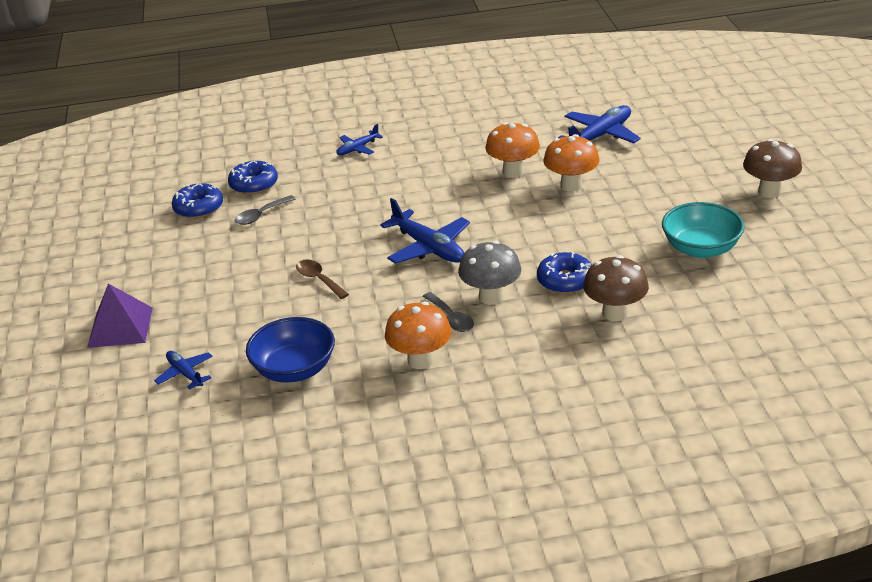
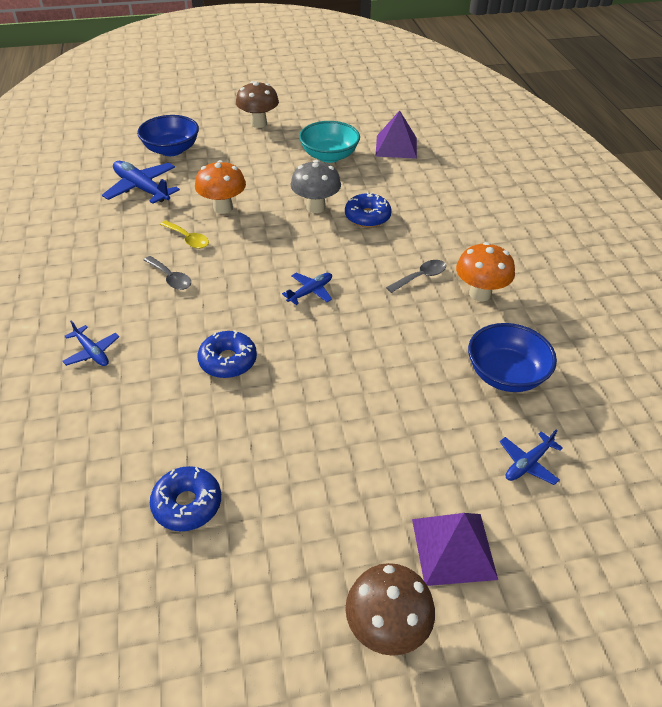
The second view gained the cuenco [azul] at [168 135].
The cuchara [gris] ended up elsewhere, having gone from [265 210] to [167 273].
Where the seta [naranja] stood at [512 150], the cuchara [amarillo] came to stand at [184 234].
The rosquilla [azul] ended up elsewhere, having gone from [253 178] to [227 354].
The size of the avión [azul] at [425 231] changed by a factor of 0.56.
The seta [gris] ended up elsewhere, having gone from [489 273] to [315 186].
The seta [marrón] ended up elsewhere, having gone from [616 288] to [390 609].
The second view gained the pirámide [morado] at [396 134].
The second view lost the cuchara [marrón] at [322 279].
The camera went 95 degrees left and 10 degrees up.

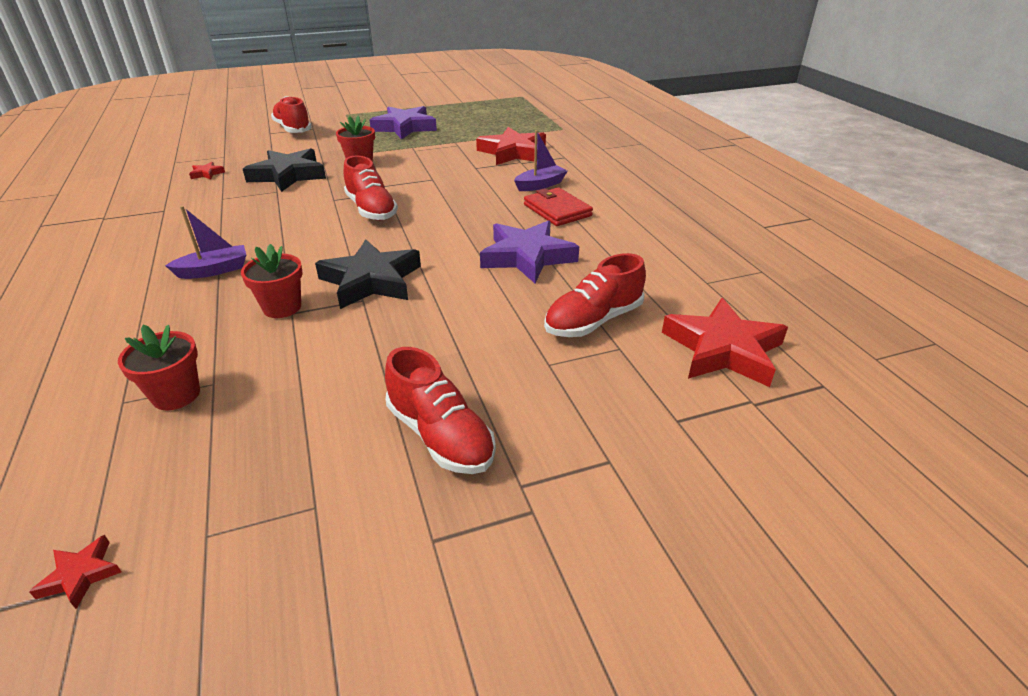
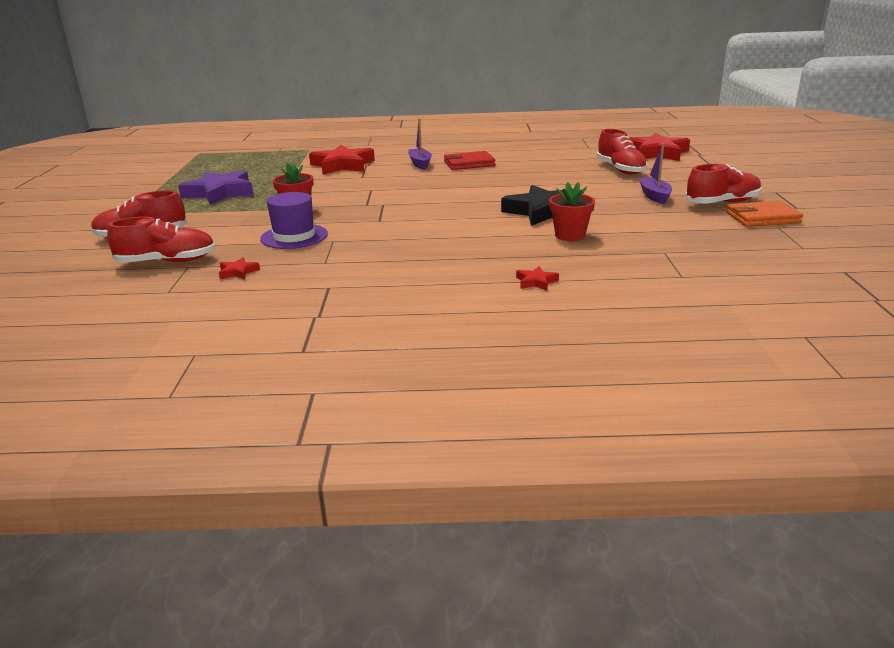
The zapato [rojo] ended up elsewhere, having gone from [371 188] to [161 240].
Where the estrella [negro] stood at [284 170], the sombrero [morado] came to stand at [294 220].
The estrella [rojo] ended up elsewhere, having gone from [75 572] to [537 278].
The barco [morado] ended up elsewhere, having gone from [205 242] to [655 173].
The second view gained the cartera [naranja] at [764 214].
The second view lost the maceta [rojo] at [159 367].
The second view lost the estrella [morado] at [529 251].
The camera went 70 degrees left and 10 degrees down.

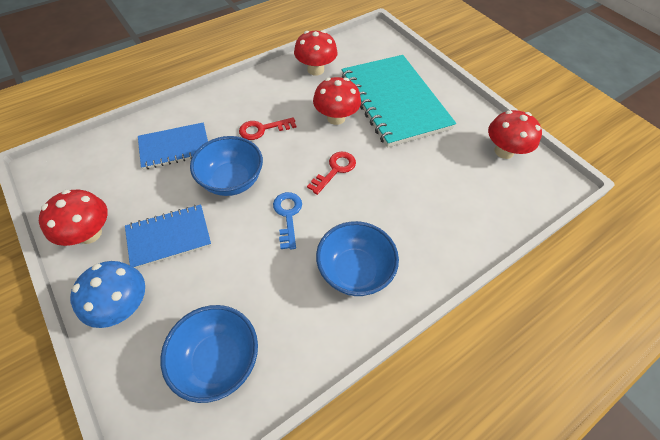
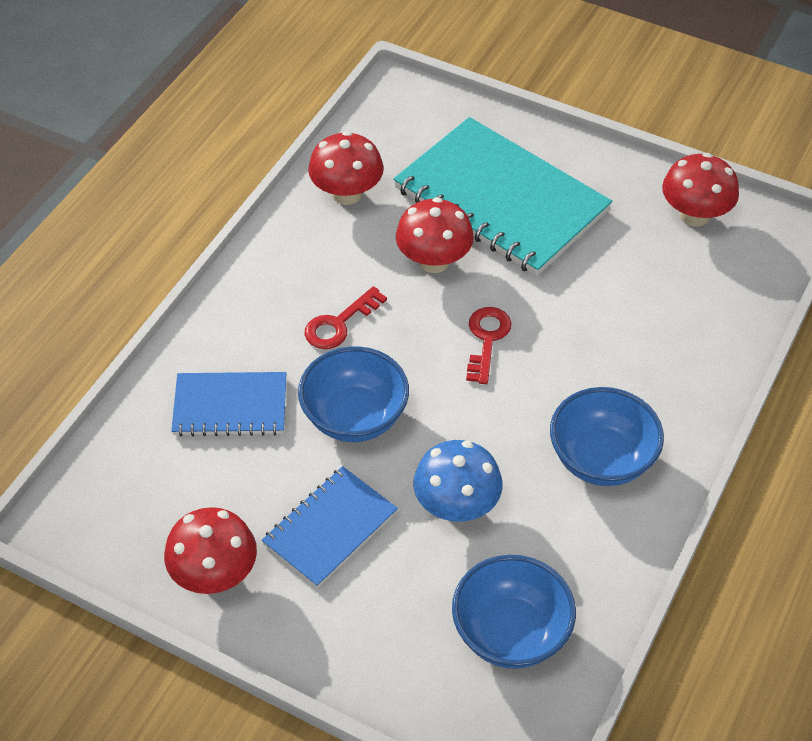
The cuaderno [azul] at [173 146] ended up facing another way, 45 degrees clockwise from before.
The seta [azul] ended up elsewhere, having gone from [107 294] to [457 481].
The second view lost the llave [azul] at [287 220].
The camera went 25 degrees left and 5 degrees down.

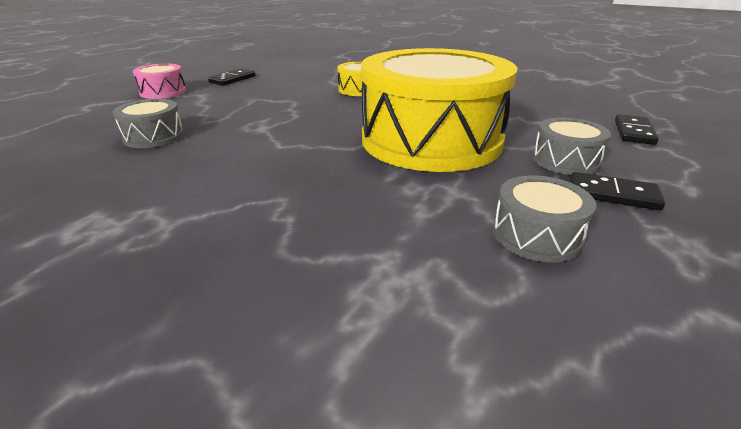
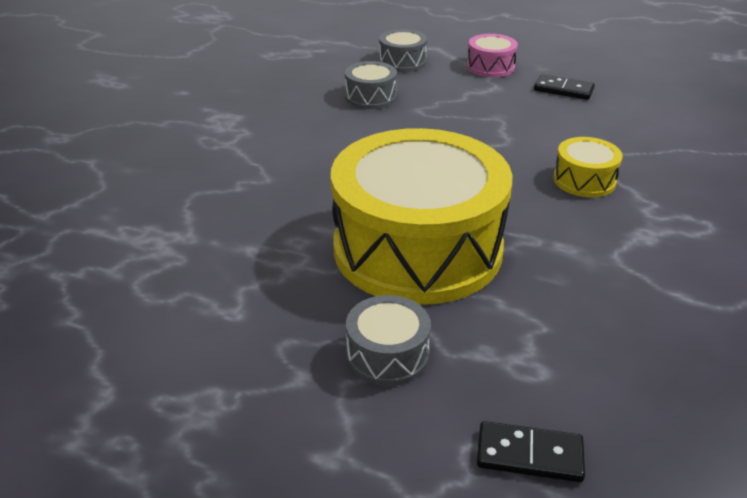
The tambor [gris] ended up elsewhere, having gone from [544 218] to [403 50].
The second view lost the ficha de dominó [negro] at [617 191].
The camera went 80 degrees right and 5 degrees up.

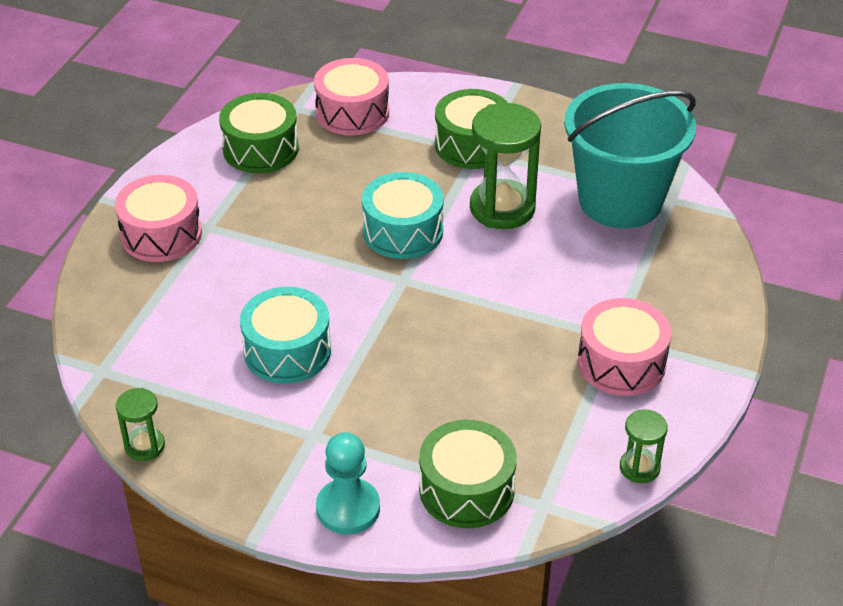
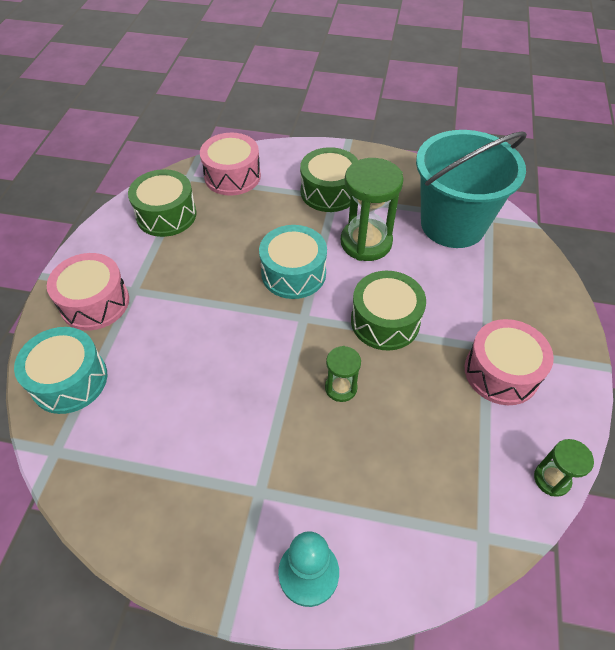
The tambor [turquesa] ended up elsewhere, having gone from [285 335] to [60 370].
The reloj de arena [verde] ended up elsewhere, having gone from [140 424] to [343 374].
The tambor [verde] ended up elsewhere, having gone from [468 474] to [388 311].
The camera went 10 degrees left and 10 degrees up.

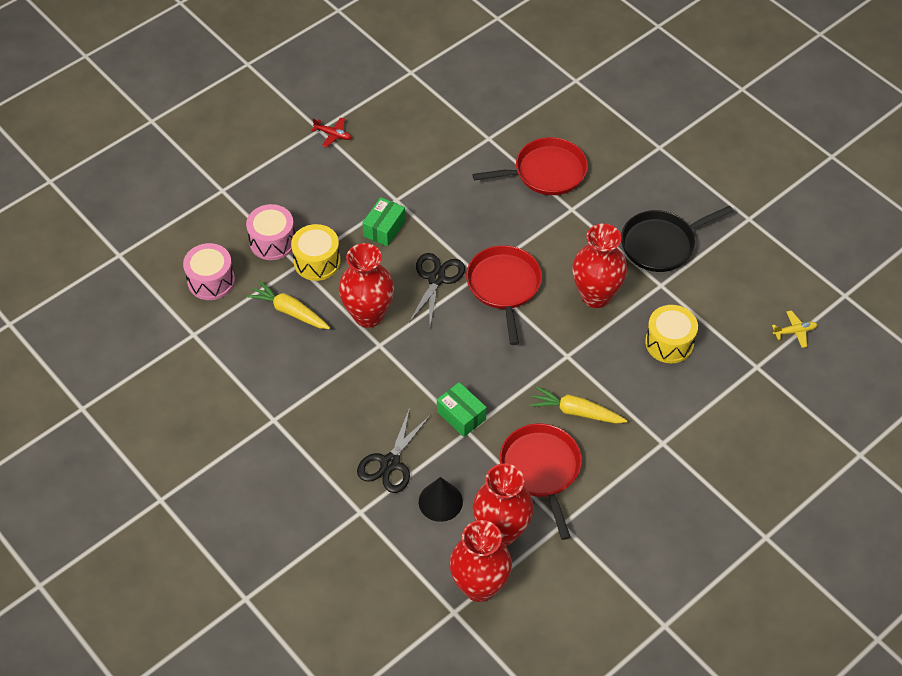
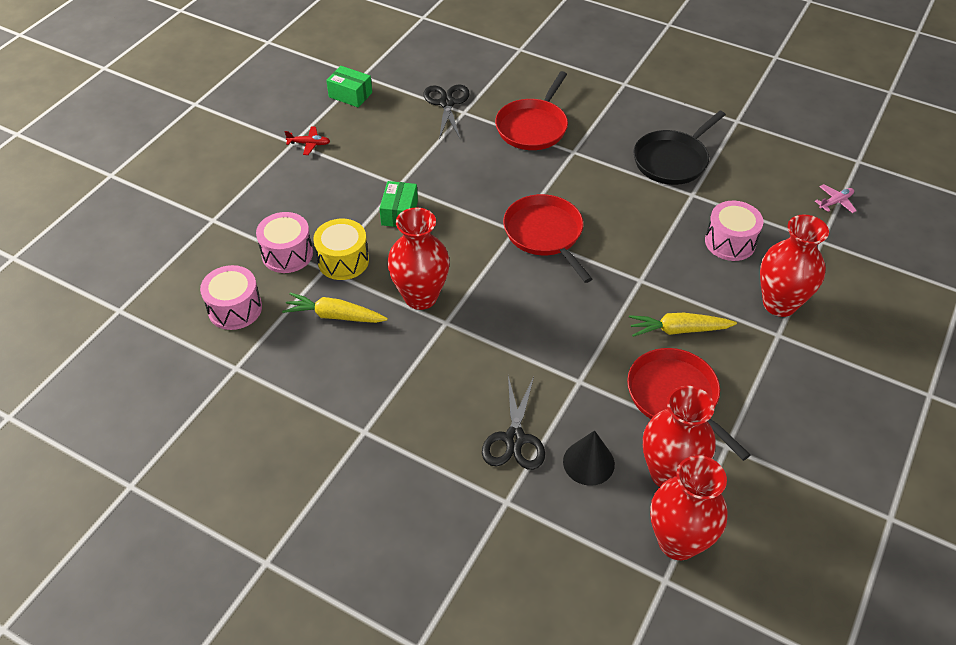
The caja [verde] ended up elsewhere, having gone from [462 409] to [349 86].
The tijeras [negro] ended up elsewhere, having gone from [436 289] to [446 112].
The sartén [rojo] at [530 166] ended up facing another way, 150 degrees clockwise from before.
What was the tambor [amarillo] at [671 334] turned into the tambor [rosa] at [734 231].
The florero [rojo] ended up elsewhere, having gone from [599 266] to [794 266].
What was the avión [amarillo] at [795 329] turned into the avión [rosa] at [836 198].
The camera went 20 degrees left and 5 degrees down.

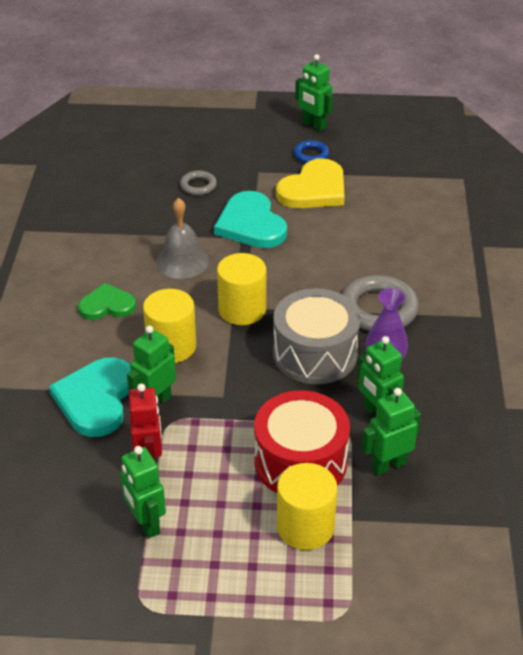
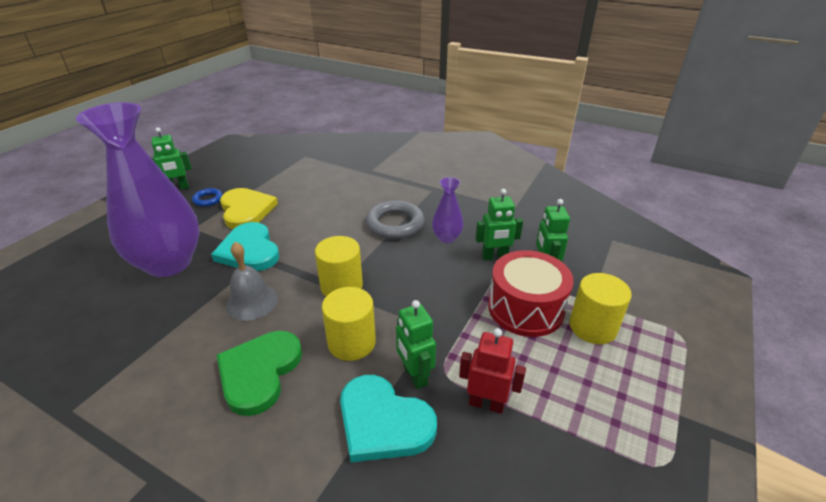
Where the anillo [gris] stood at [198 182], the florero [morado] came to stand at [138 189].
The corazón [turquesa] at [250 219] ended up facing another way, 60 degrees clockwise from before.
The size of the corazón [verde] at [107 301] changed by a factor of 1.59.
The second view lost the robot [verde] at [143 492].
The second view lost the tambor [gris] at [316 336].
The camera went 65 degrees left and 5 degrees down.

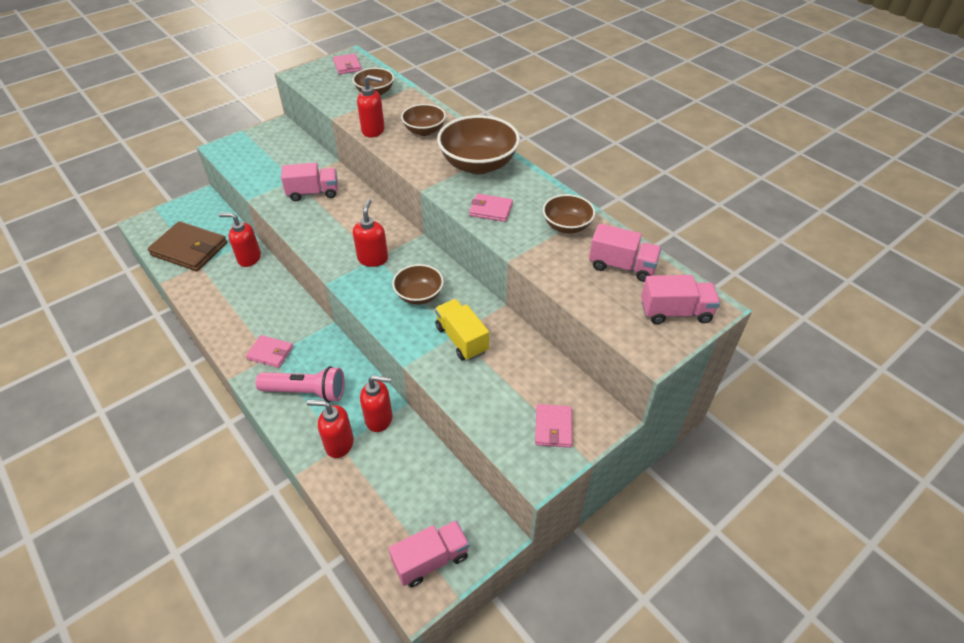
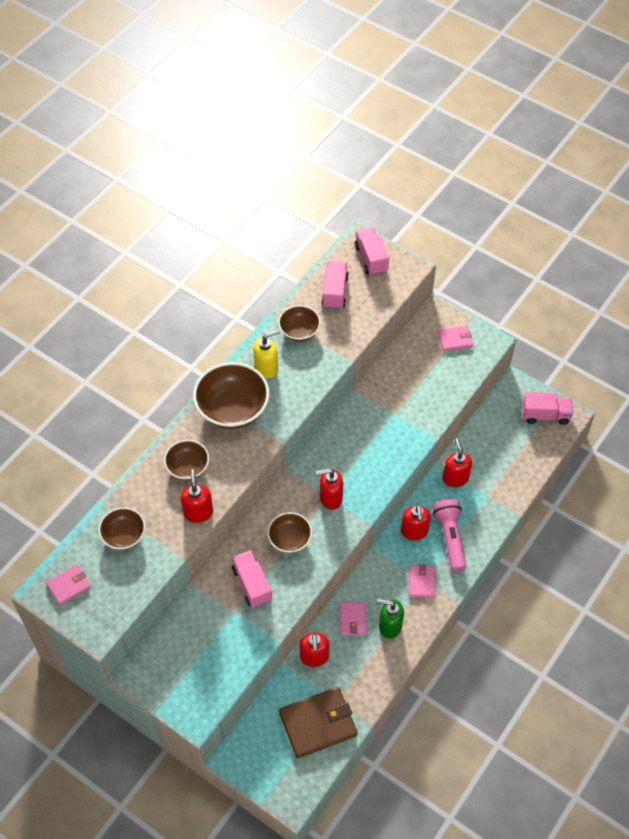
The second view gained the dispensador de jabón [amarillo] at [266 353].
The cuenco [marrón] ended up elsewhere, having gone from [418 284] to [289 532].
The cartera [marrón] at [187 246] ended up facing another way, 60 degrees clockwise from before.
The cartera [rosa] ended up elsewhere, having gone from [491 208] to [353 618].
The second view gained the dispensador de jabón [verde] at [390 619].
The dispensador de jabón [rojo] ended up elsewhere, having gone from [330 429] to [416 522].
The camión [rosa] at [428 553] ended up facing another way, 135 degrees clockwise from before.
The second view lost the camión [amarillo] at [462 330].
The camera went 105 degrees left and 10 degrees up.

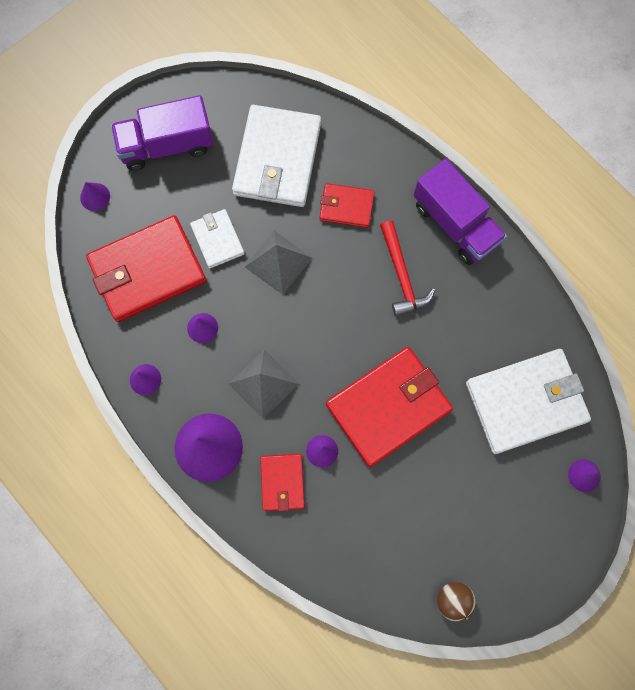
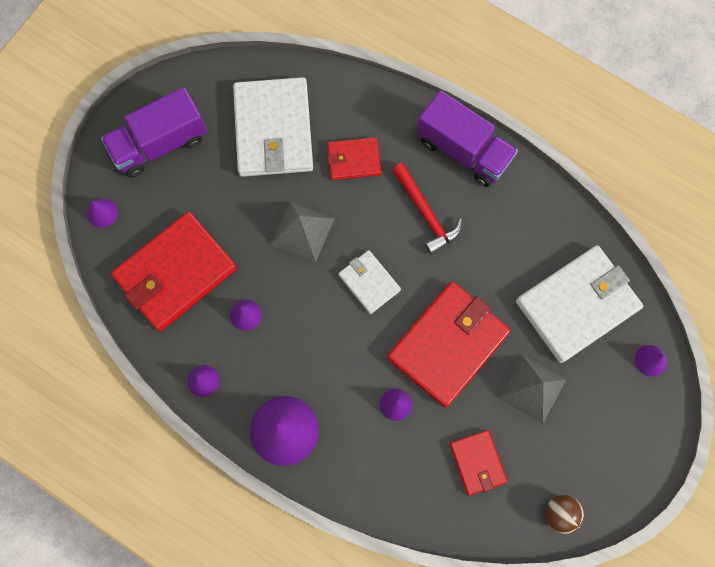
The cartera [blanco] ended up elsewhere, having gone from [217 238] to [370 282].
The cartera [rojo] ended up elsewhere, having gone from [282 483] to [478 463].
The pirámide [gris] ended up elsewhere, having gone from [263 384] to [532 389].
The camera went 15 degrees left and 0 degrees up.

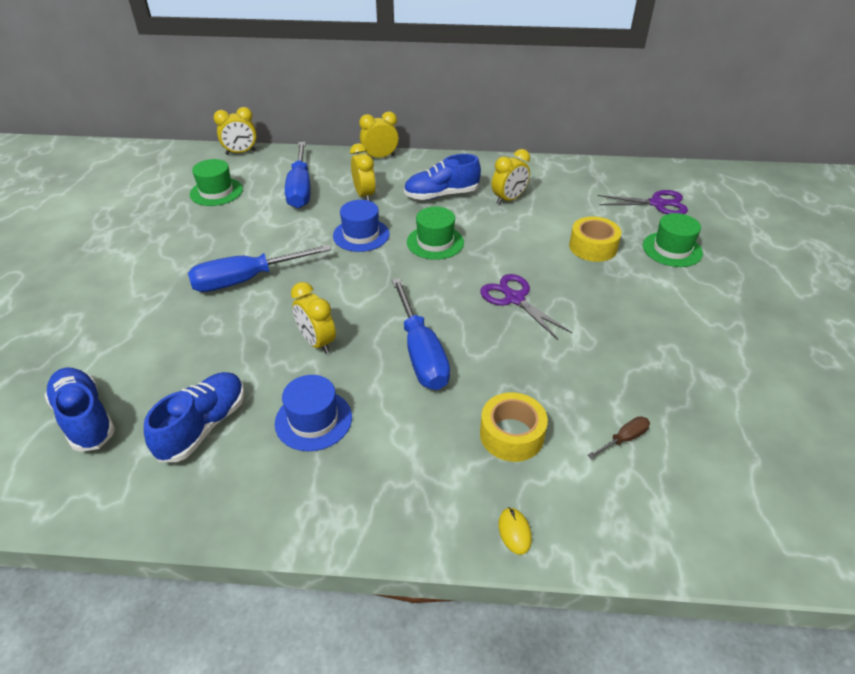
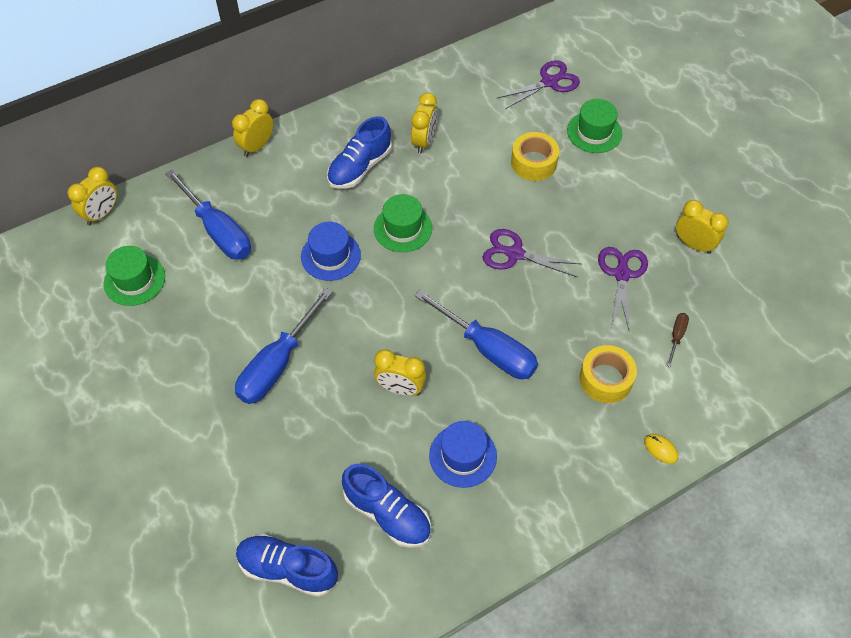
The zapato [azul] at [194 417] ended up facing another way, 135 degrees clockwise from before.
The second view gained the tijeras [morado] at [623 288].
The despertador [amarillo] ended up elsewhere, having gone from [363 172] to [702 227].
The camera went 35 degrees left and 15 degrees up.

